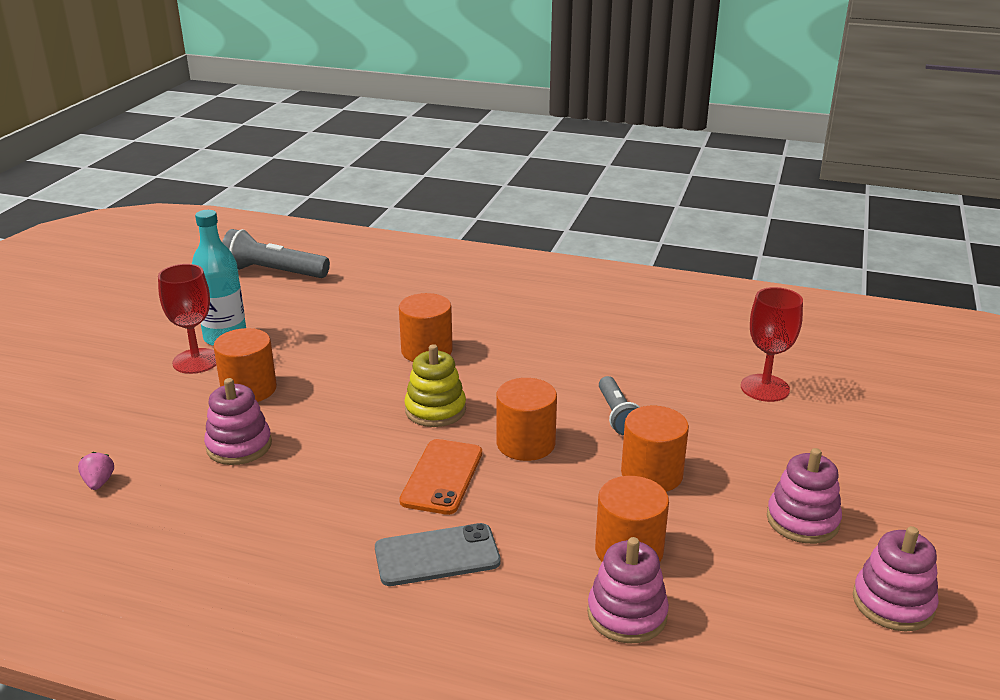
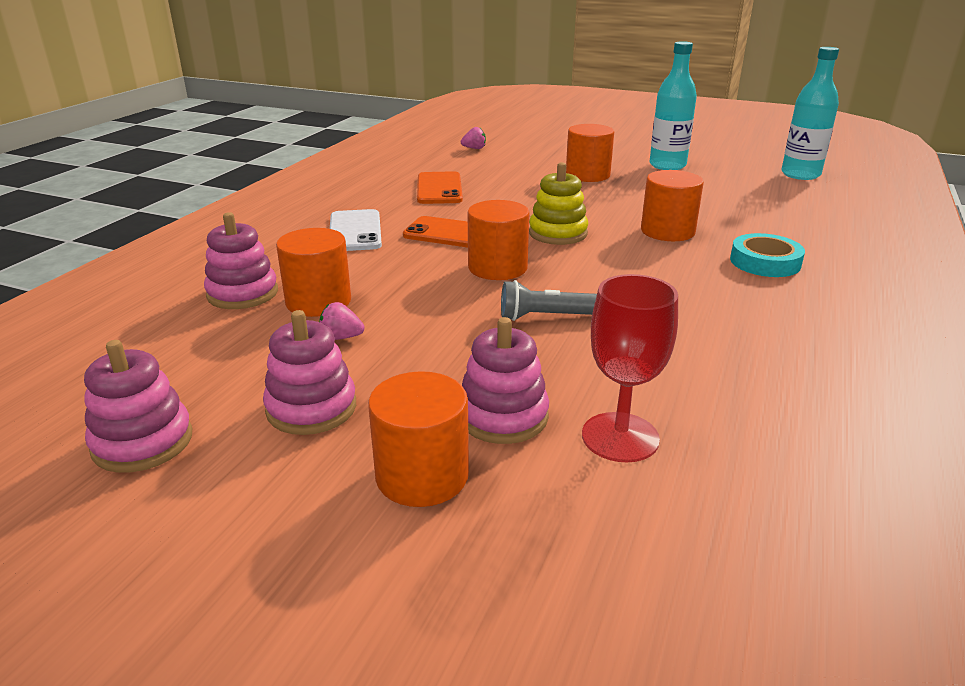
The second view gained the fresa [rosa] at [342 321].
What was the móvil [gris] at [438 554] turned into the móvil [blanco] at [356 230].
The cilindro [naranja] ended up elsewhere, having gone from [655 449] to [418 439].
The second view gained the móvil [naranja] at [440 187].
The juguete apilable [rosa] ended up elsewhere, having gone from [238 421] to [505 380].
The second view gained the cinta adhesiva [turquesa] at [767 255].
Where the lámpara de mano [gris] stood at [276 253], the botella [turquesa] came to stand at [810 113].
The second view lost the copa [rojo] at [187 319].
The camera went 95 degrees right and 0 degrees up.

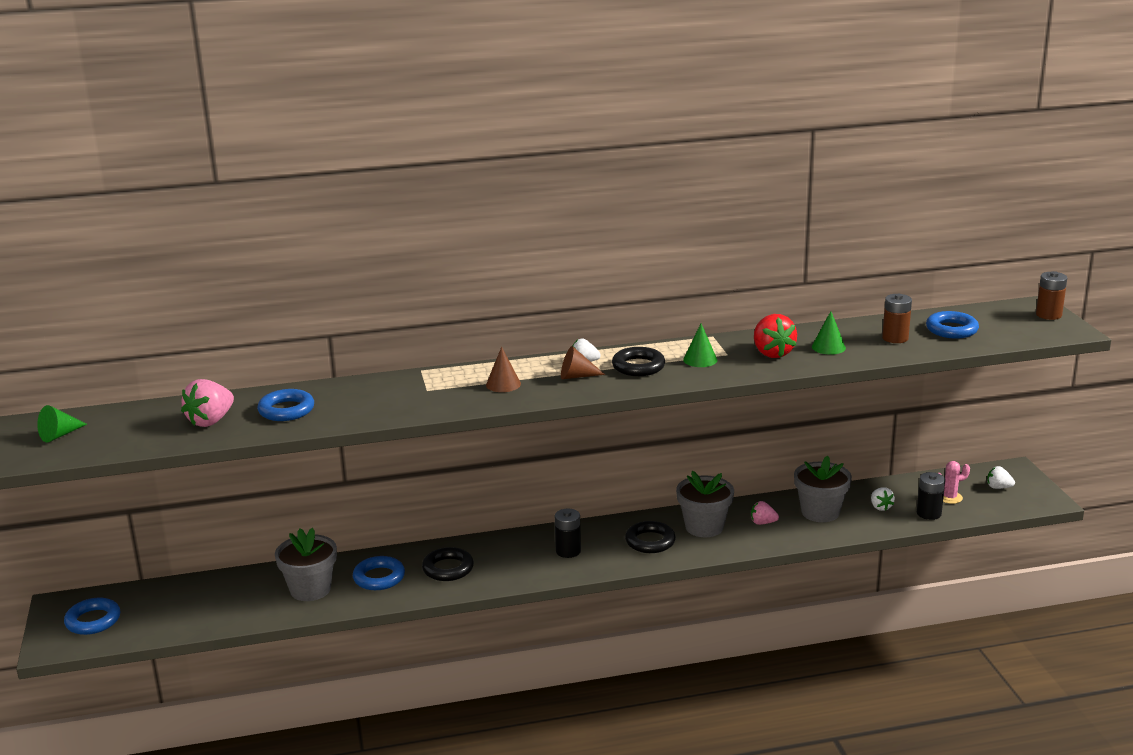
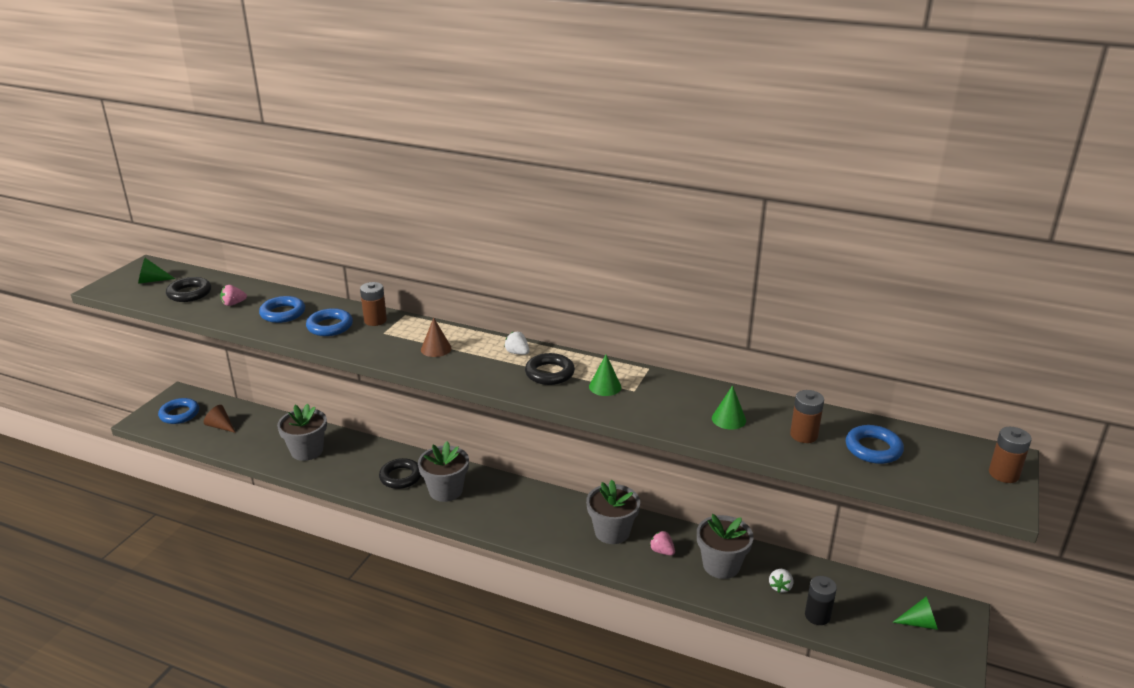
The anillo [negro] ended up elsewhere, having gone from [650 537] to [188 289].
The cono [marrón] ended up elsewhere, having gone from [583 362] to [220 419].
The size of the fresa [rosa] at [207 403] changed by a factor of 0.58.
The anillo [azul] ended up elsewhere, having gone from [379 573] to [329 322].
The second view gained the pila [marrón] at [373 304].
The second view gained the maceta [gris] at [443 471].
Where the fresa [blanco] stood at [1001 477], the cono [verde] came to stand at [915 613].
The second view lost the pila [negro] at [568 533].
The second view lost the fresa [rojo] at [775 336].
The second view lost the cactus [rosa] at [954 482].
The camera went 35 degrees right and 5 degrees up.

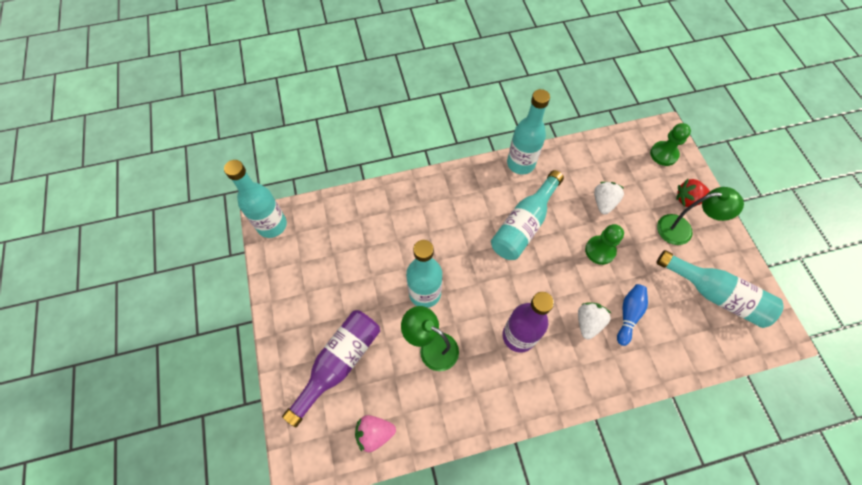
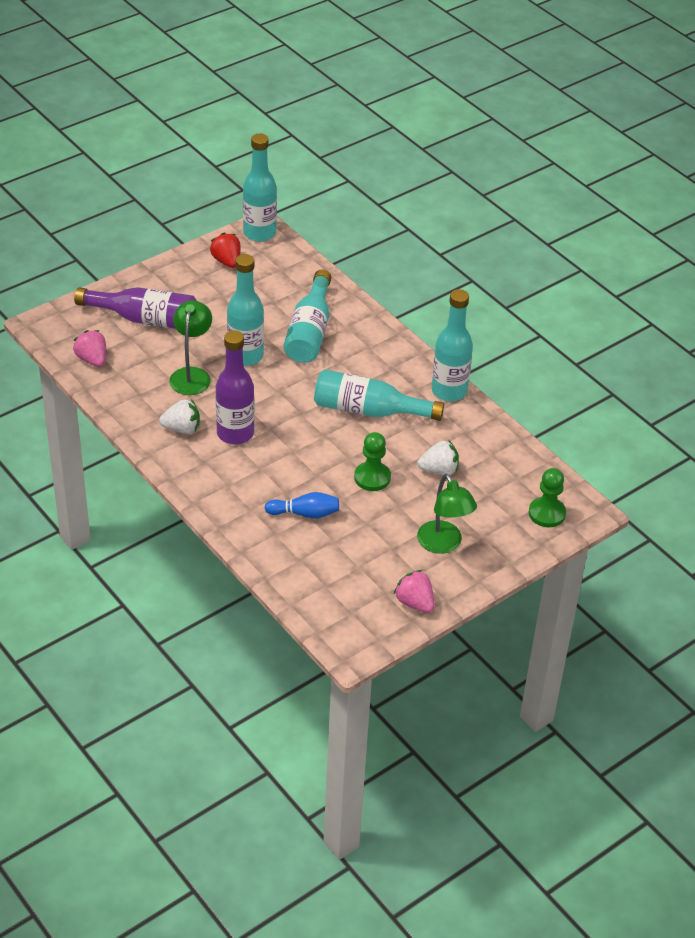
The fresa [blanco] ended up elsewhere, having gone from [594 320] to [179 416].
The fresa [rojo] ended up elsewhere, having gone from [693 193] to [225 250].
The botella [turquesa] ended up elsewhere, having gone from [720 289] to [307 316].
The second view gained the fresa [rosa] at [414 591].
The camera went 65 degrees right and 20 degrees down.

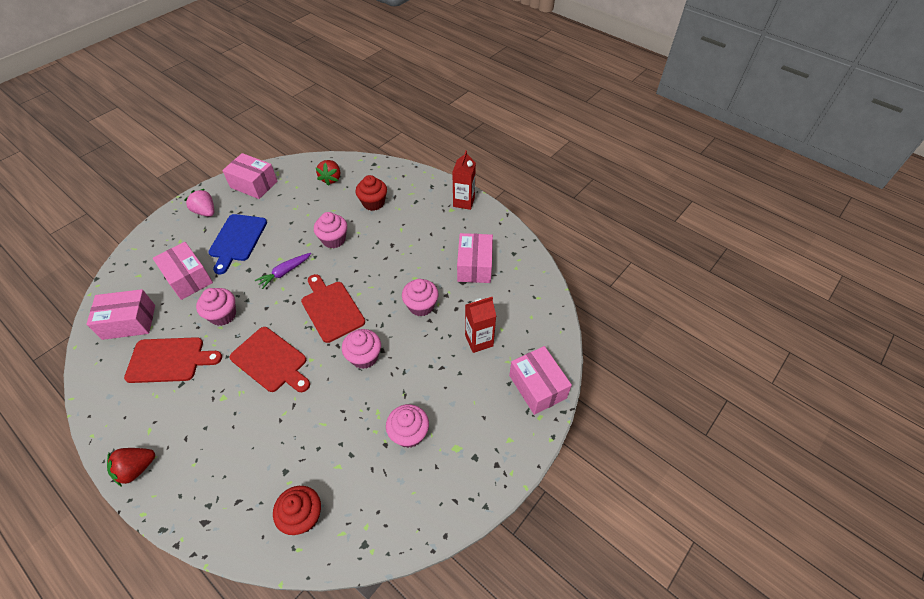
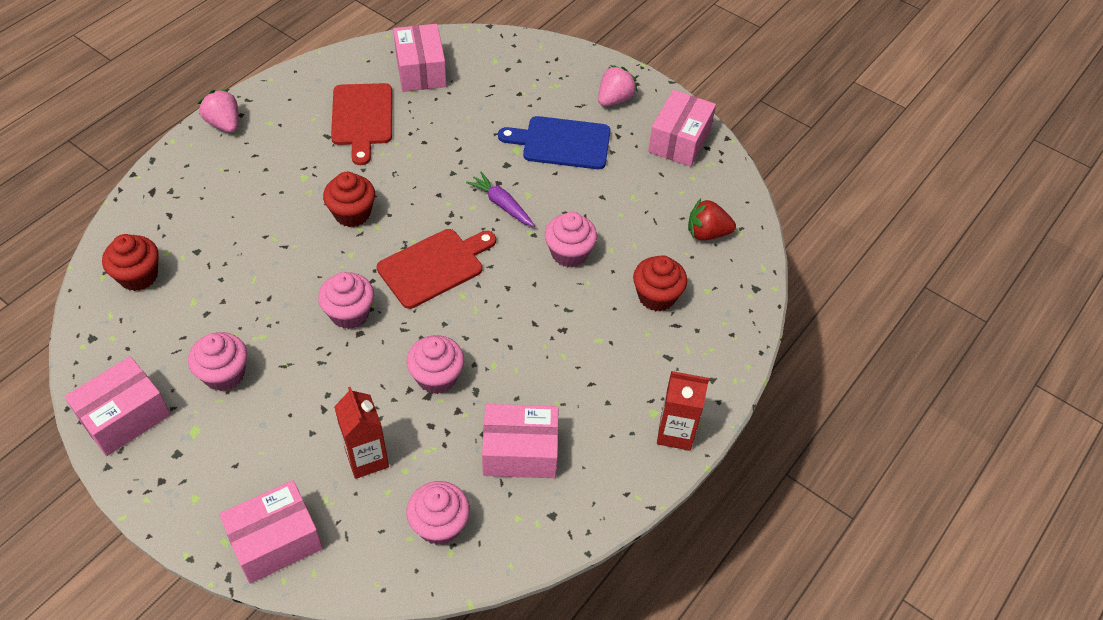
The caja [rosa] ended up elsewhere, having gone from [183 271] to [117 406].
What was the fresa [rojo] at [131 467] turned into the fresa [rosa] at [218 111].
Where the tabla de cortar [rojo] stood at [270 359], the magdalena [rojo] came to stand at [349 199].
The magdalena [rosa] ended up elsewhere, having gone from [216 307] to [438 513].
The camera went 85 degrees right and 0 degrees up.

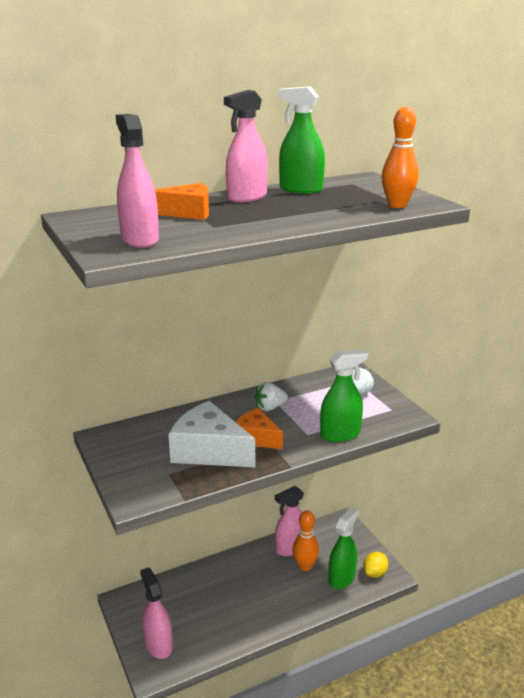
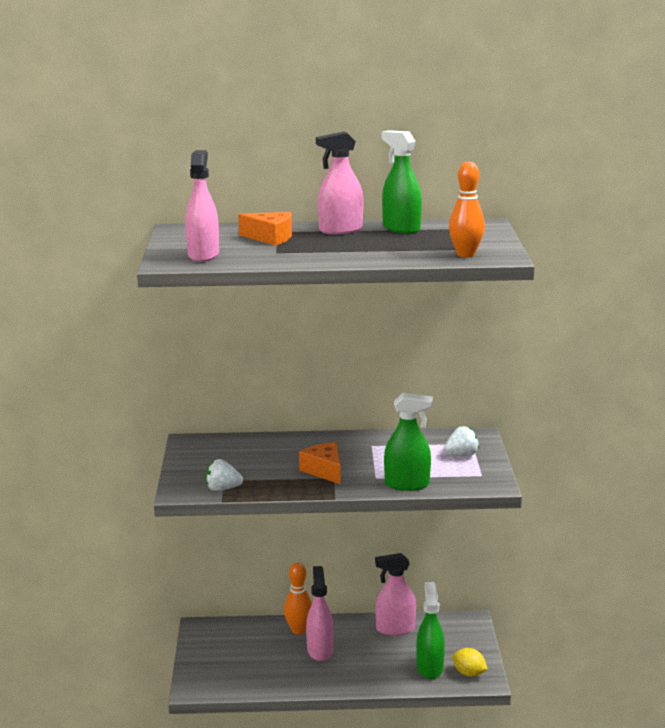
The fresa [blanco] ended up elsewhere, having gone from [271 396] to [224 475].
The bolo [naranja] ended up elsewhere, having gone from [305 541] to [298 599].
The pulverizador [rosa] ended up elsewhere, having gone from [156 613] to [320 613].
The pulverizador [verde] at [343 548] ended up facing another way, 60 degrees counterclockwise from before.
The limón [amarillo] at [376 565] ended up facing another way, 60 degrees clockwise from before.
The second view lost the queso [blanco] at [211 434].
The camera went 25 degrees right and 5 degrees down.

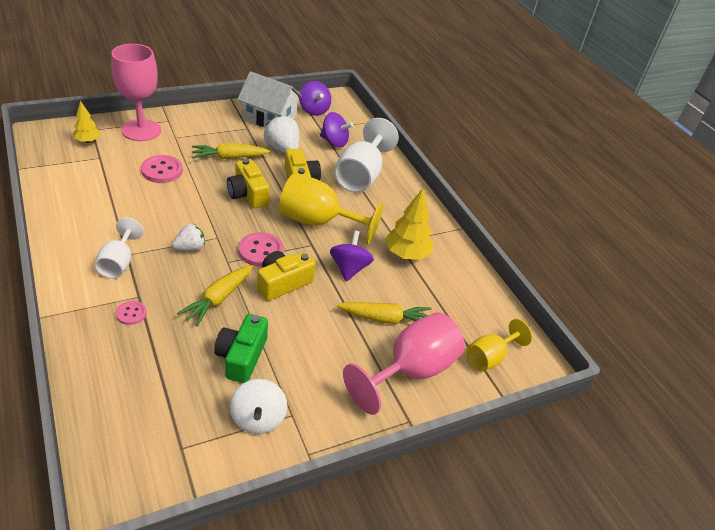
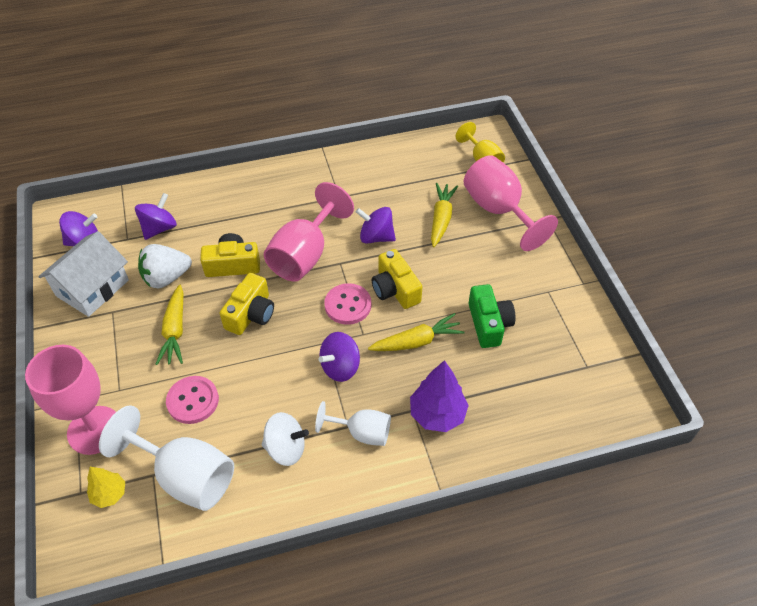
The copa [blanco] ended up elsewhere, having gone from [366 155] to [166 458].
The cámara [amarillo] at [248 183] ended up facing another way, 45 degrees counterclockwise from before.
The peonza [blanco] ended up elsewhere, having gone from [258 406] to [285 439].
What was the copa [amarillo] at [331 209] turned into the copa [rosa] at [309 232].
Where the fresa [blanco] stood at [188 237], the peonza [morado] came to stand at [339 357].
The zanahoria [amarillo] at [215 296] ended up facing another way, 60 degrees counterclockwise from before.
Where the botón [rosa] stood at [131 313], the árbol [morado] came to stand at [439 396].
The cámara [verde] at [241 348] ended up facing another way, 120 degrees counterclockwise from before.
The second view lost the árbol [amarillo] at [409 224].
The camera went 75 degrees left and 10 degrees up.

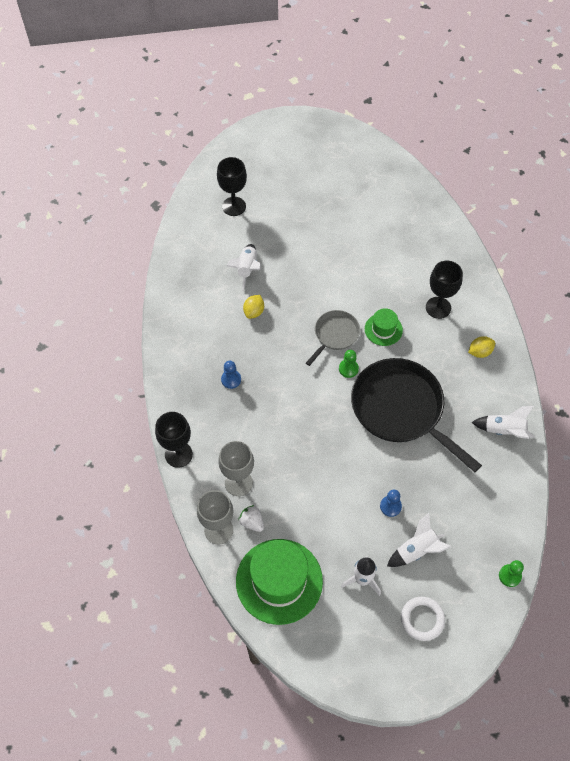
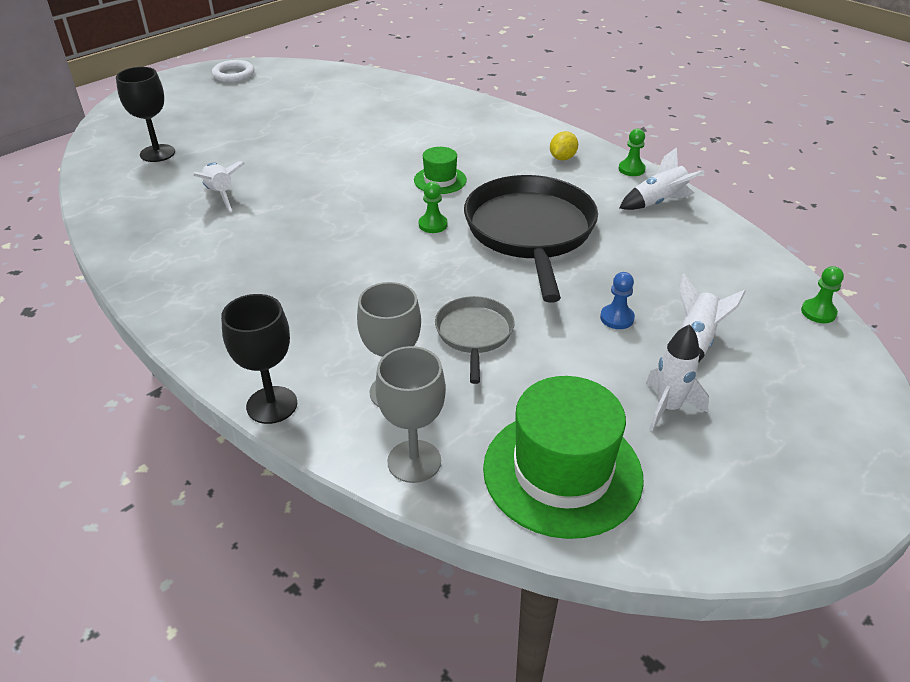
The anillo [blanco] ended up elsewhere, having gone from [423 619] to [233 71].
The sartén [gris] ended up elsewhere, having gone from [333 338] to [475 340].
The sartén [negro] at [416 415] ended up facing another way, 75 degrees clockwise from before.
The second view gained the peón [verde] at [632 152].
The second view lost the peón [azul] at [231 375].
The second view lost the fresa [blanco] at [251 518].
The second view lost the limón [amarillo] at [253 307].
The second view lost the copa [negro] at [444 290].
The camera went 35 degrees left and 20 degrees down.

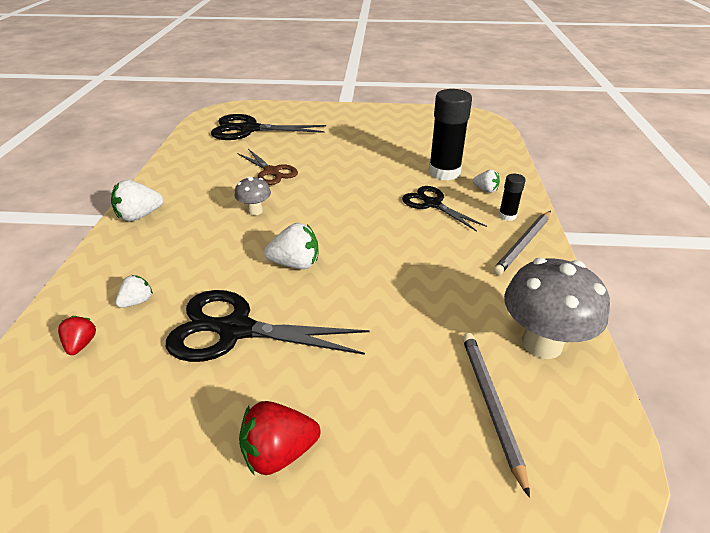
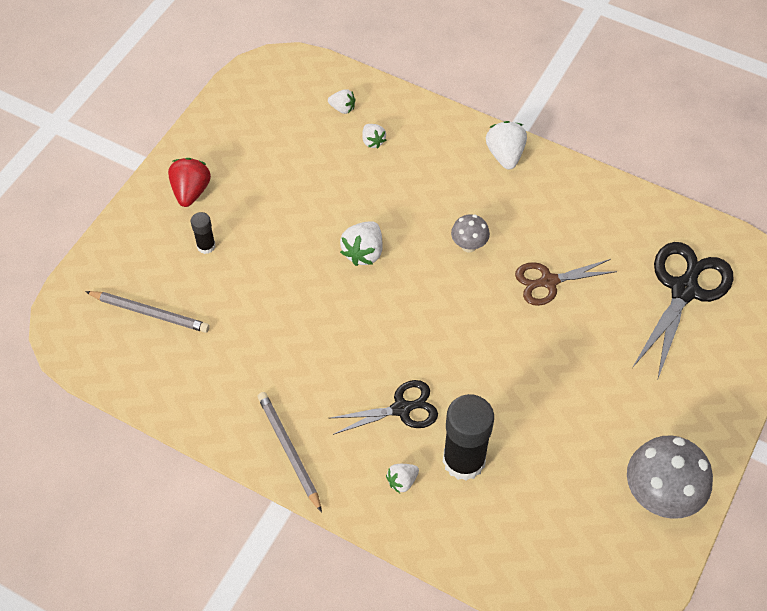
The barra de pegamento [negro] ended up elsewhere, having gone from [512 197] to [203 233].
What was the fresa [rojo] at [77 335] turned into the fresa [blanco] at [342 101].
The seta [gris] ended up elsewhere, having gone from [557 308] to [670 477].
The second view lost the tijeras [negro] at [268 326].
The camera went 115 degrees right and 20 degrees up.

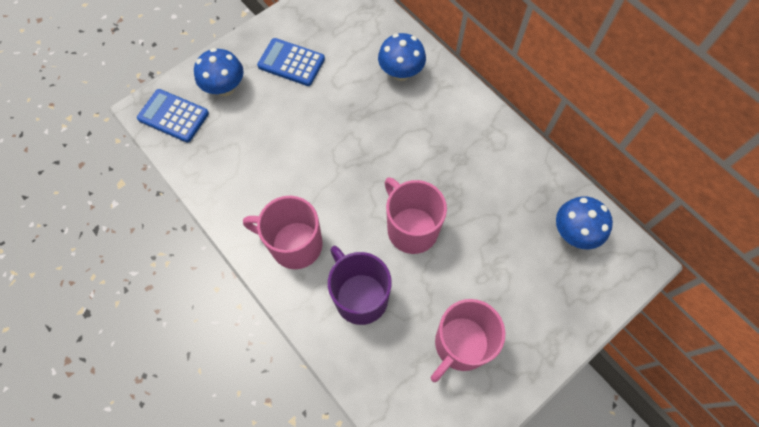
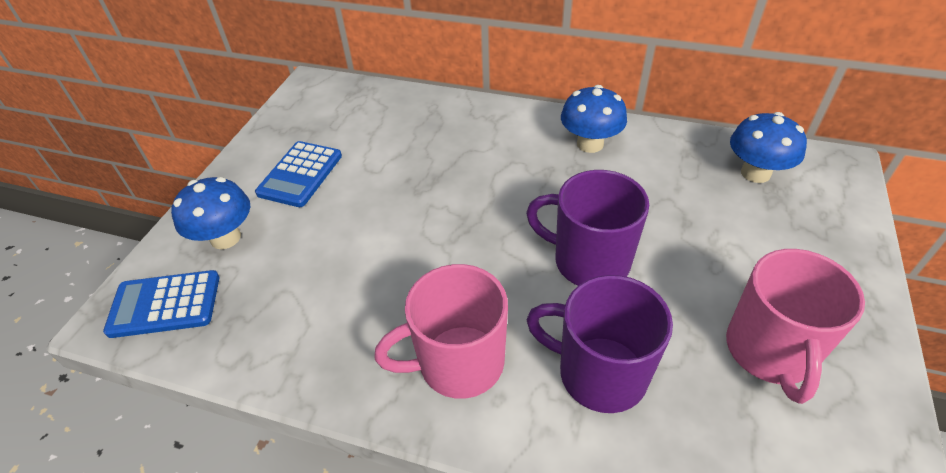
The calculadora [azul] at [291 62] ended up facing another way, 60 degrees counterclockwise from before.
What was the taza [rosa] at [416 215] turned into the taza [morado] at [587 227].
The seta [azul] ended up elsewhere, having gone from [402 57] to [594 119].
The camera went 30 degrees left and 20 degrees down.

